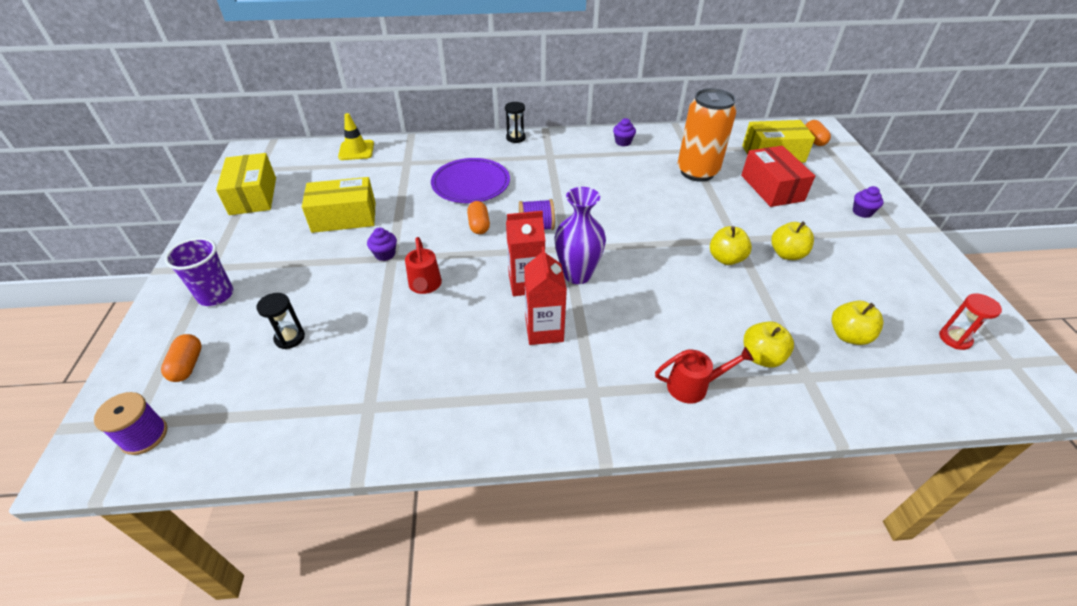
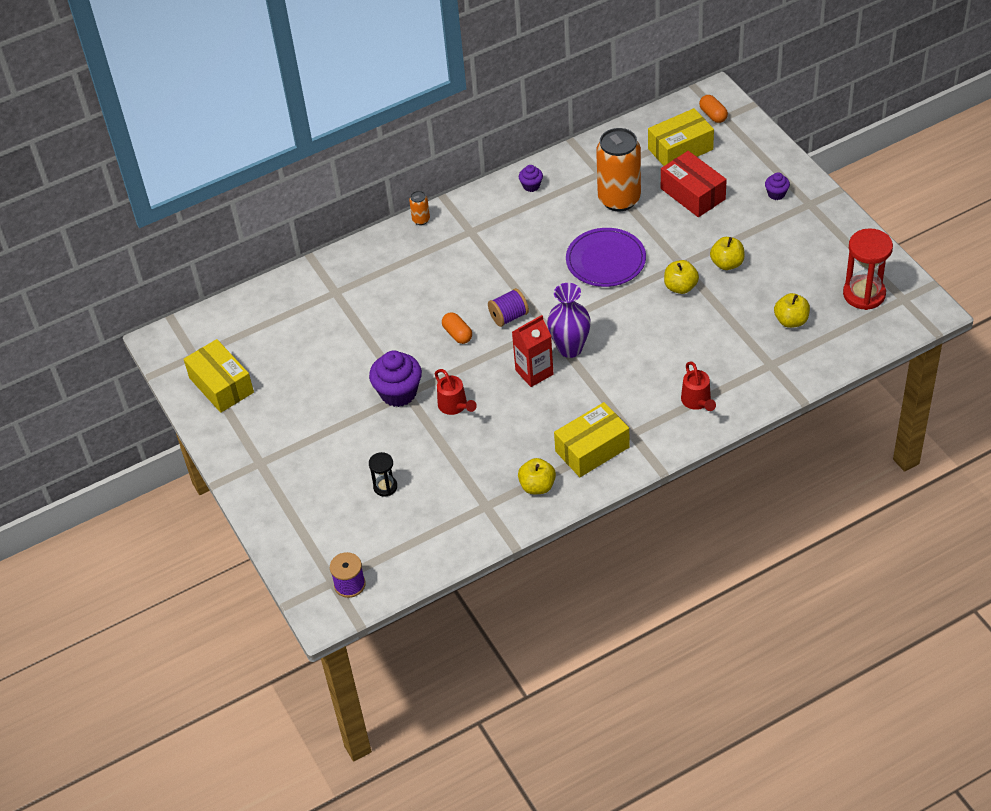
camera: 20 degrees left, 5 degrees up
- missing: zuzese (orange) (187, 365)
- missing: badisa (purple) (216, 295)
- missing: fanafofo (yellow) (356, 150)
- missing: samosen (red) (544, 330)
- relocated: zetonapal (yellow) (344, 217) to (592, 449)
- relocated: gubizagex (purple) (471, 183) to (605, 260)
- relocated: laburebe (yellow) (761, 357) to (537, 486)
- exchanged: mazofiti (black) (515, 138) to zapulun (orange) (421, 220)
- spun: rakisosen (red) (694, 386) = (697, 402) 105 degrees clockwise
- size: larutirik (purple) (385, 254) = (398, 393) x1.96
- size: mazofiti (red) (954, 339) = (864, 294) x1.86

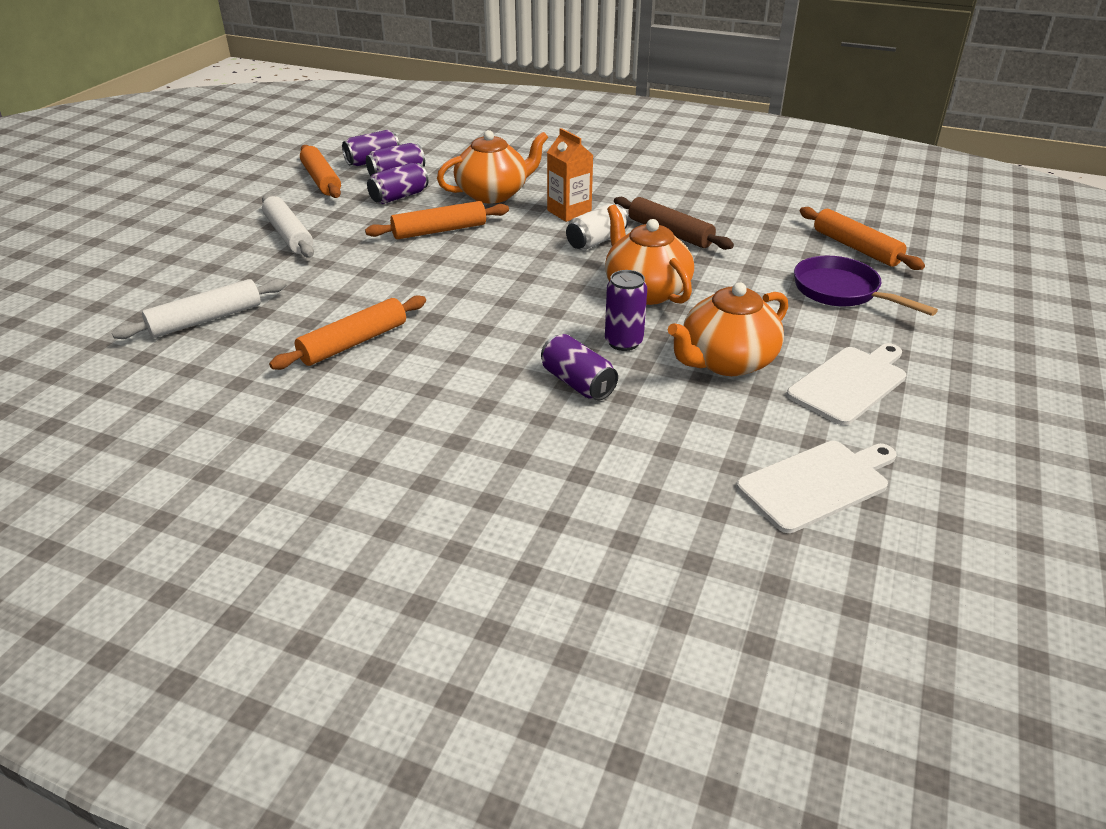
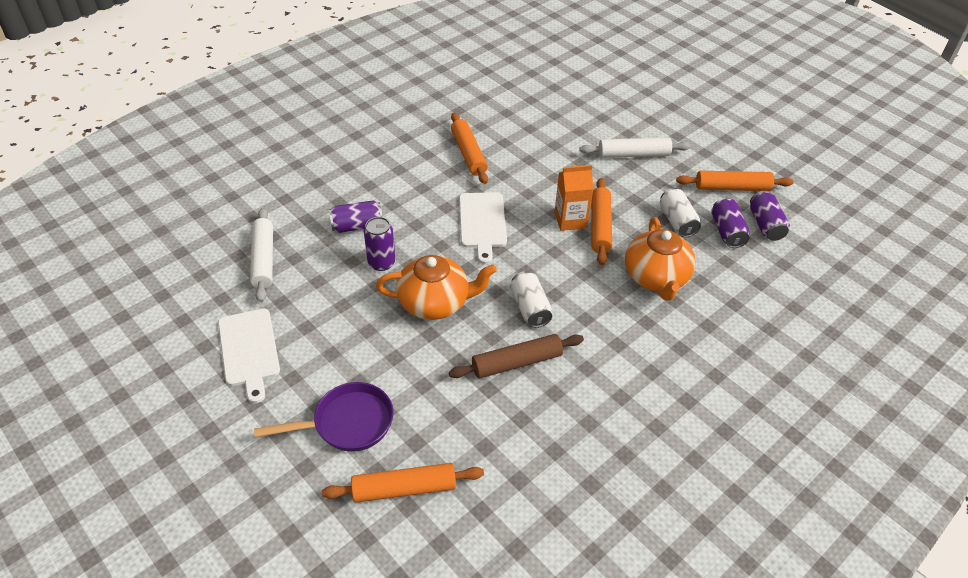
camera: 115 degrees right, 10 degrees up
- missing: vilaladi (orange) (726, 361)
- relocated: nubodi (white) (206, 319) to (263, 260)
- relocated: samosen (orange) (569, 212) to (570, 220)
- relocated: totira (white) (817, 484) to (482, 223)
- colour: zapulun (purple) (399, 197) to zapulun (white) (677, 221)

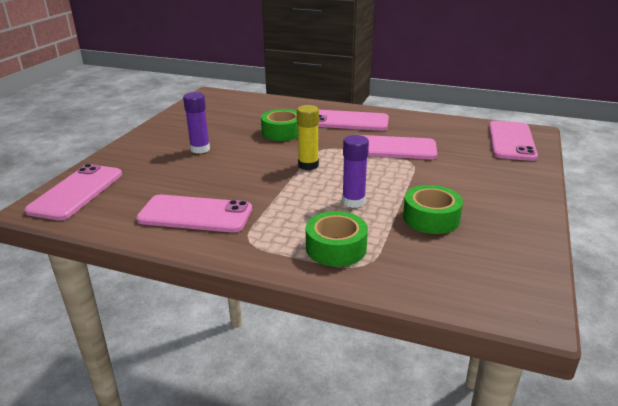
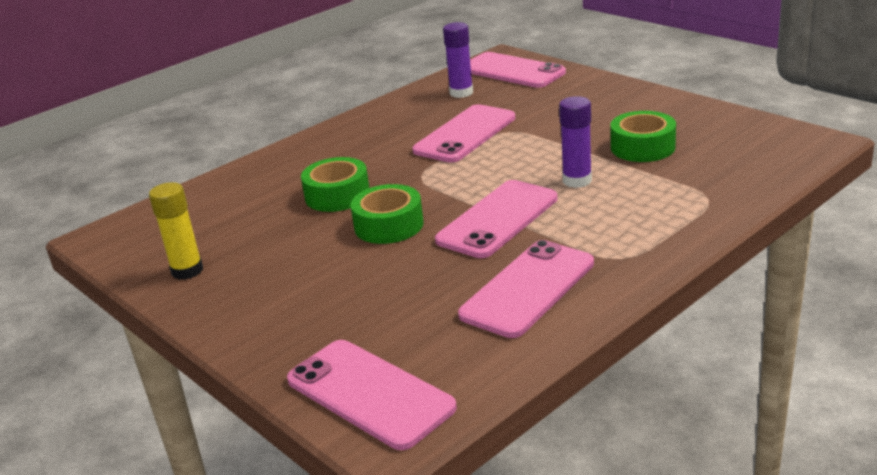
camera: 60 degrees left, 0 degrees up
- relocated: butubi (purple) (200, 149) to (461, 93)
- relocated: butubi (yellow) (308, 165) to (187, 271)
- relocated: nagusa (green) (336, 248) to (389, 225)
- relocated: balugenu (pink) (348, 121) to (498, 219)

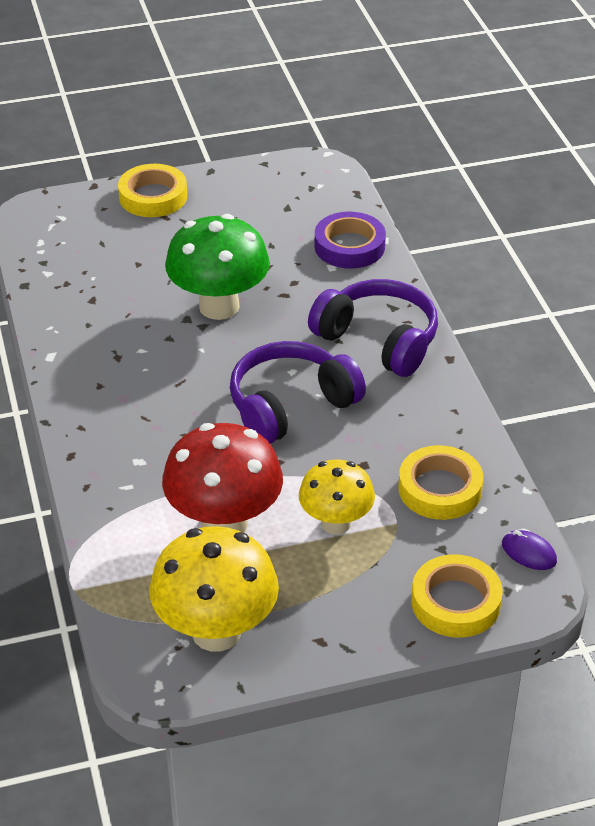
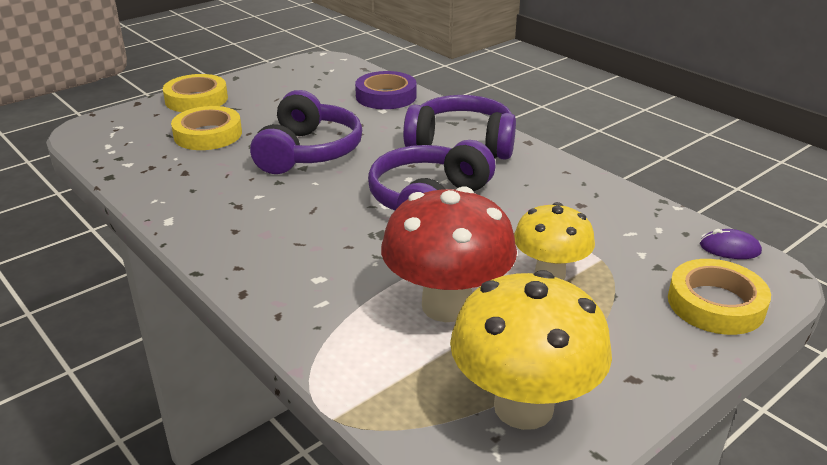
camera: 25 degrees left, 10 degrees down
- relocated: nagusa (yellow) (440, 489) to (208, 134)
- exchanged: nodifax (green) (219, 306) to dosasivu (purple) (308, 152)

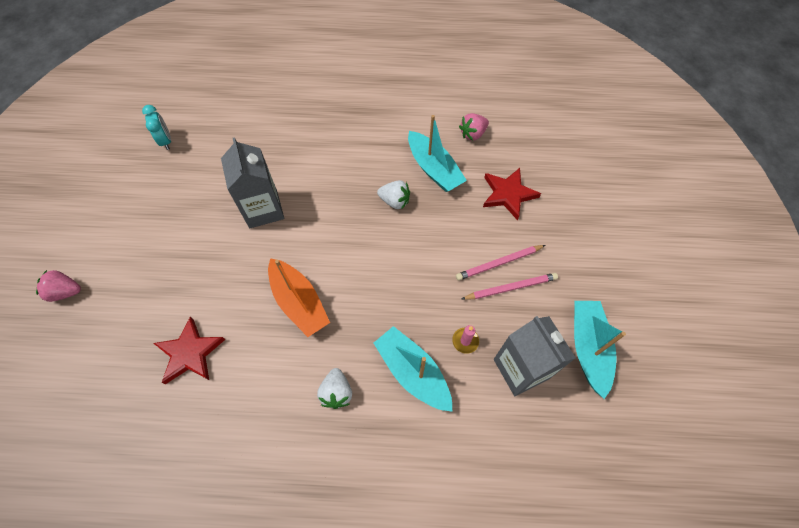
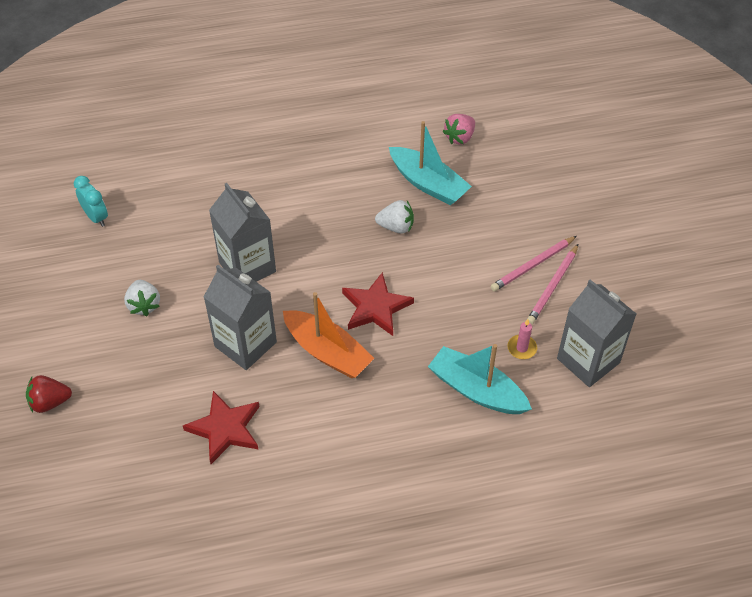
camera: 15 degrees left, 10 degrees down
- missing: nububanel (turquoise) (588, 348)
- appeared: samosen (grey) (245, 344)
- relocated: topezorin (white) (336, 392) to (144, 305)
- relocated: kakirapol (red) (508, 194) to (376, 307)
- colour: topezorin (pink) (66, 292) to topezorin (red) (50, 402)
- spun: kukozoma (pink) (510, 287) = (553, 286) 150 degrees clockwise

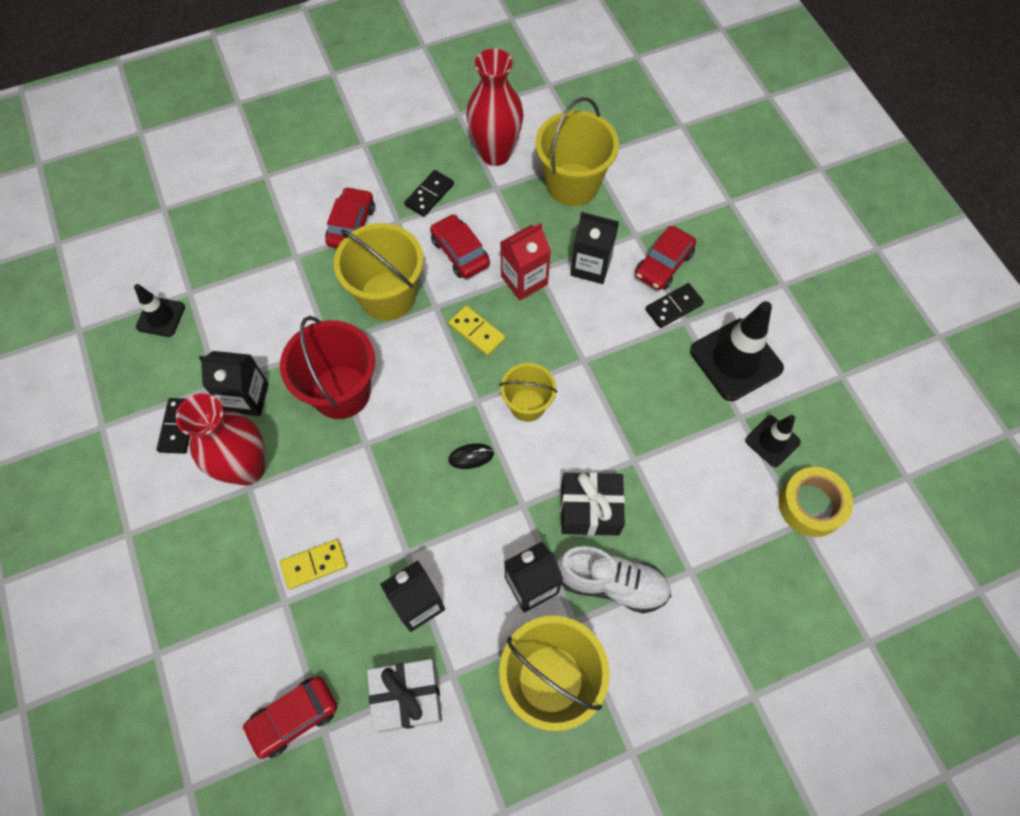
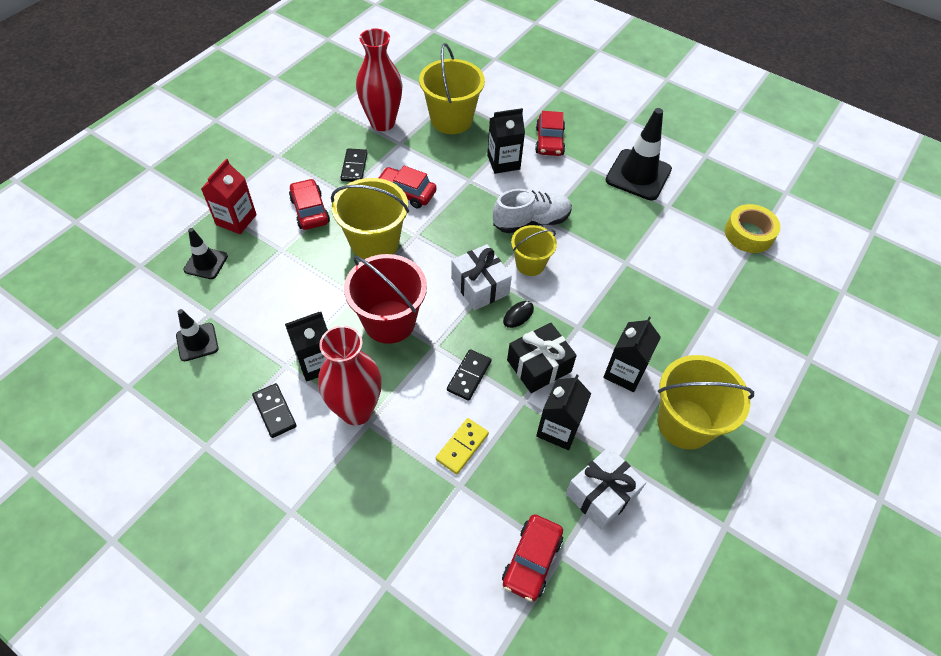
camera: 35 degrees left, 10 degrees down
- missing: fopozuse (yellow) (476, 332)
- appeared: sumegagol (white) (480, 286)
- relocated: samosen (red) (524, 280) to (236, 220)
- relocated: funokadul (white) (611, 583) to (531, 222)
- relocated: sumegagol (black) (590, 509) to (539, 366)
- relocated: fopozuse (black) (674, 307) to (469, 376)
- relocated: fanafofo (black) (772, 441) to (206, 263)

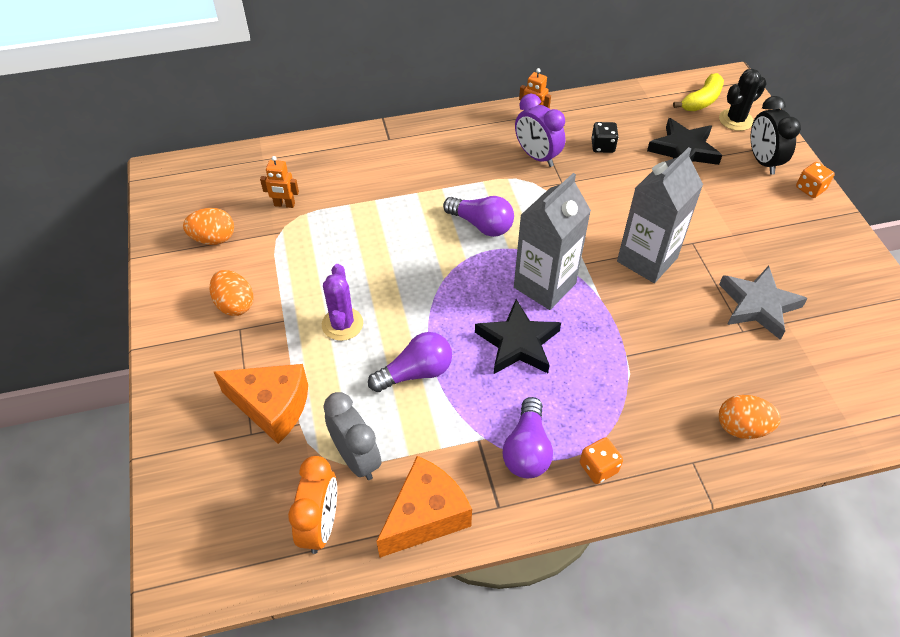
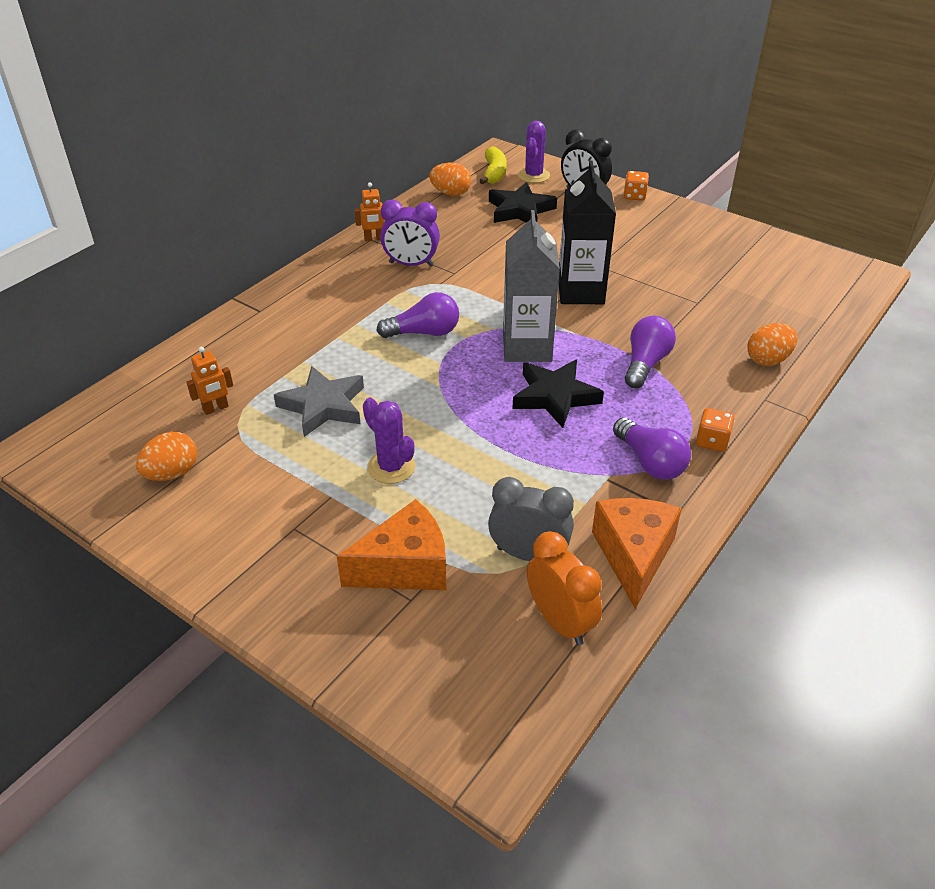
camera: 40 degrees left, 10 degrees down
- missing: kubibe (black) (602, 146)
- relocated: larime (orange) (235, 304) to (450, 193)
- relocated: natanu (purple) (416, 372) to (645, 363)
- relocated: kakirapol (grey) (758, 305) to (323, 406)
- colour: samosen (grey) (647, 260) to samosen (black) (580, 292)
- colour: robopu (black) (735, 120) to robopu (purple) (533, 175)

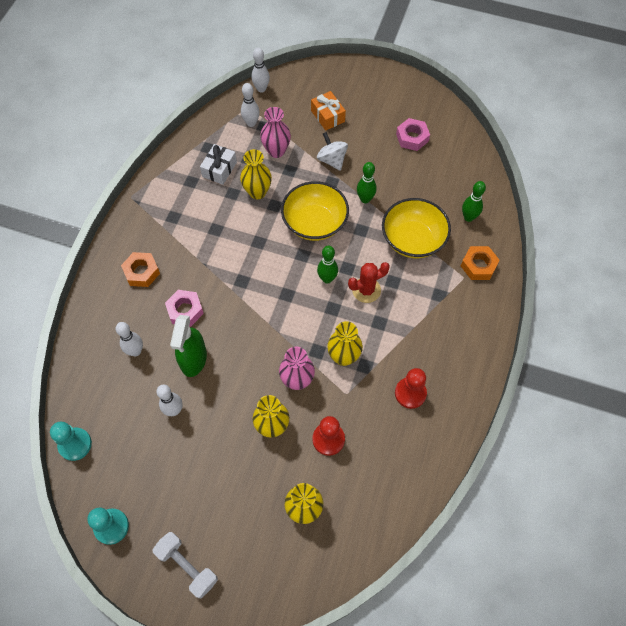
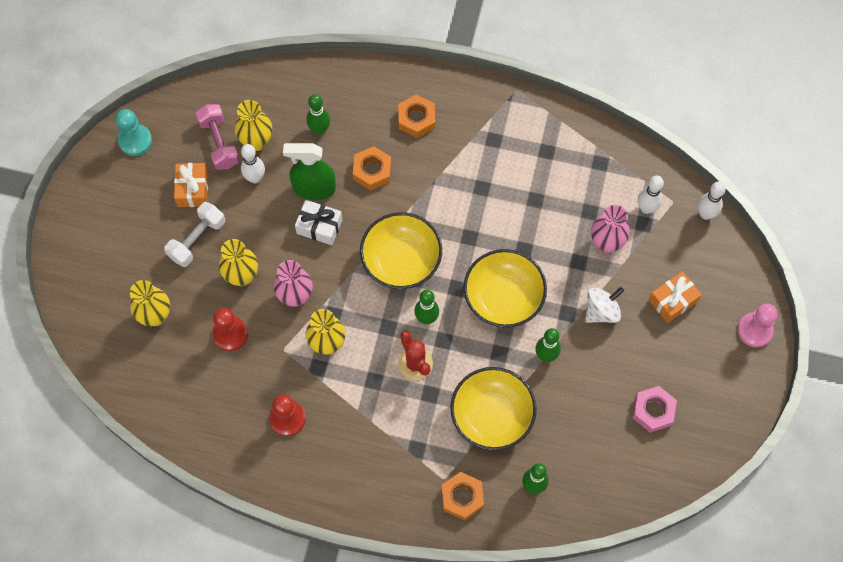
camera: 85 degrees right, 5 degrees up
- missing: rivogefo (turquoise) (75, 444)
- appeared: sumegagol (orange) (192, 189)
- appeared: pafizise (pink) (219, 143)
- appeared: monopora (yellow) (401, 261)
- appeared: rivogefo (pink) (754, 330)
- relocated: pafizise (white) (187, 566) to (197, 240)
- relocated: sumegagol (white) (219, 169) to (319, 226)
- relocated: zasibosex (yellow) (257, 192) to (256, 141)
- colour: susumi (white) (135, 351) to susumi (green) (319, 130)
- colour: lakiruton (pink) (185, 310) to lakiruton (orange) (372, 171)

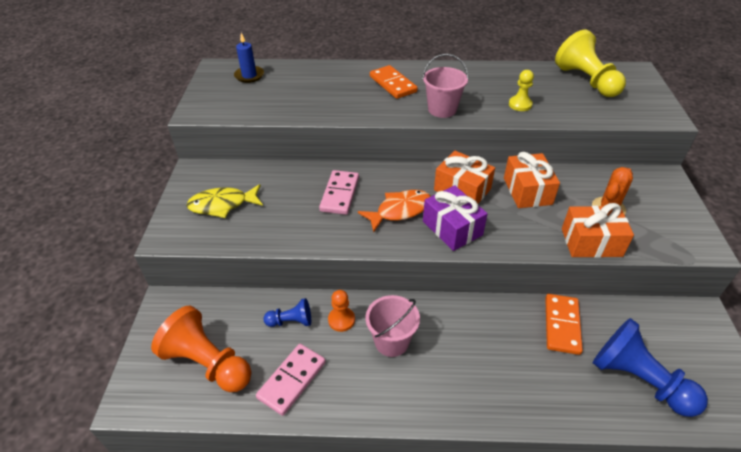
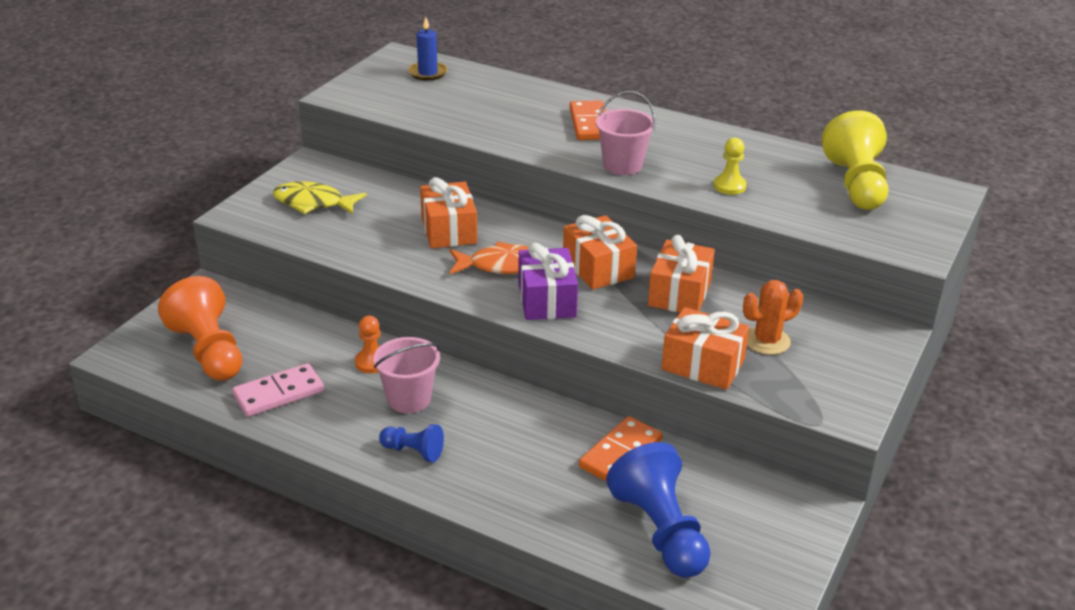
camera: 25 degrees right, 10 degrees down
- relocated: rivogefo (blue) (291, 321) to (413, 451)
- exchanged: fopozuse (pink) (340, 194) to sumegagol (orange) (449, 230)

